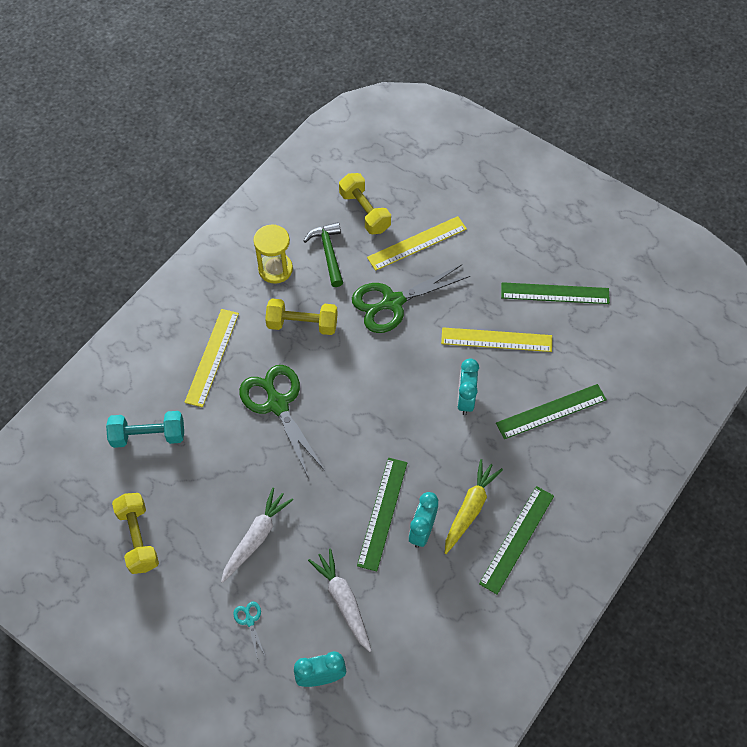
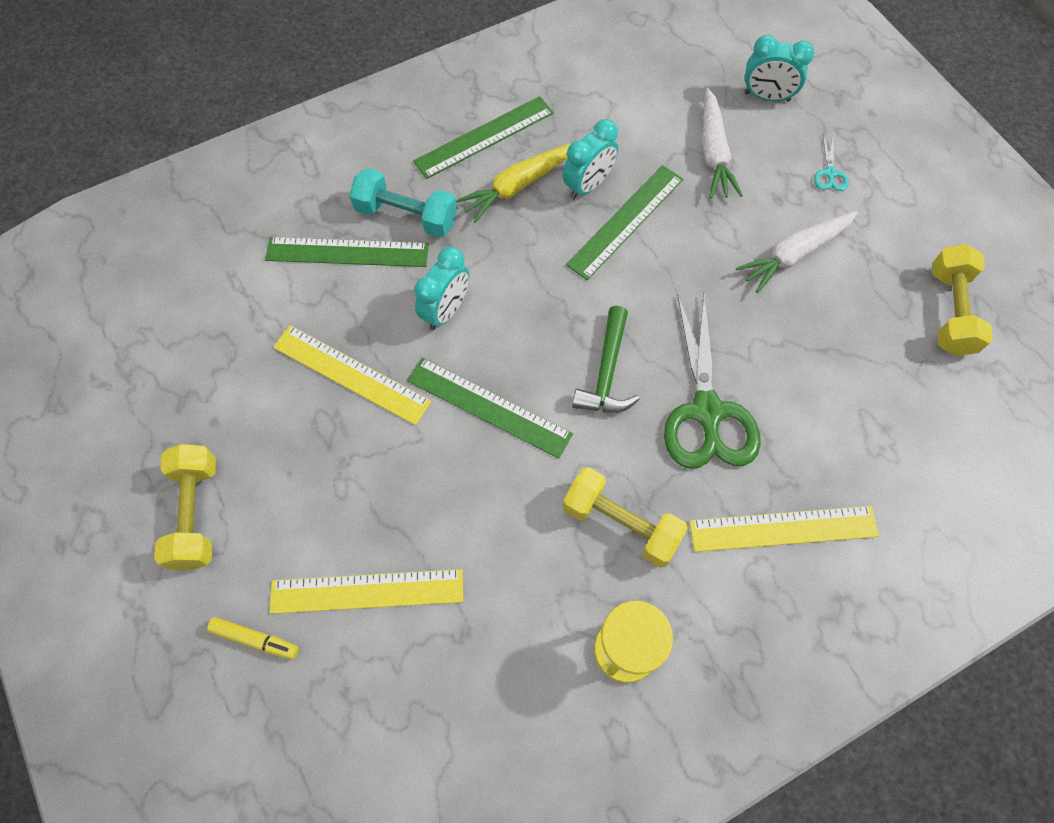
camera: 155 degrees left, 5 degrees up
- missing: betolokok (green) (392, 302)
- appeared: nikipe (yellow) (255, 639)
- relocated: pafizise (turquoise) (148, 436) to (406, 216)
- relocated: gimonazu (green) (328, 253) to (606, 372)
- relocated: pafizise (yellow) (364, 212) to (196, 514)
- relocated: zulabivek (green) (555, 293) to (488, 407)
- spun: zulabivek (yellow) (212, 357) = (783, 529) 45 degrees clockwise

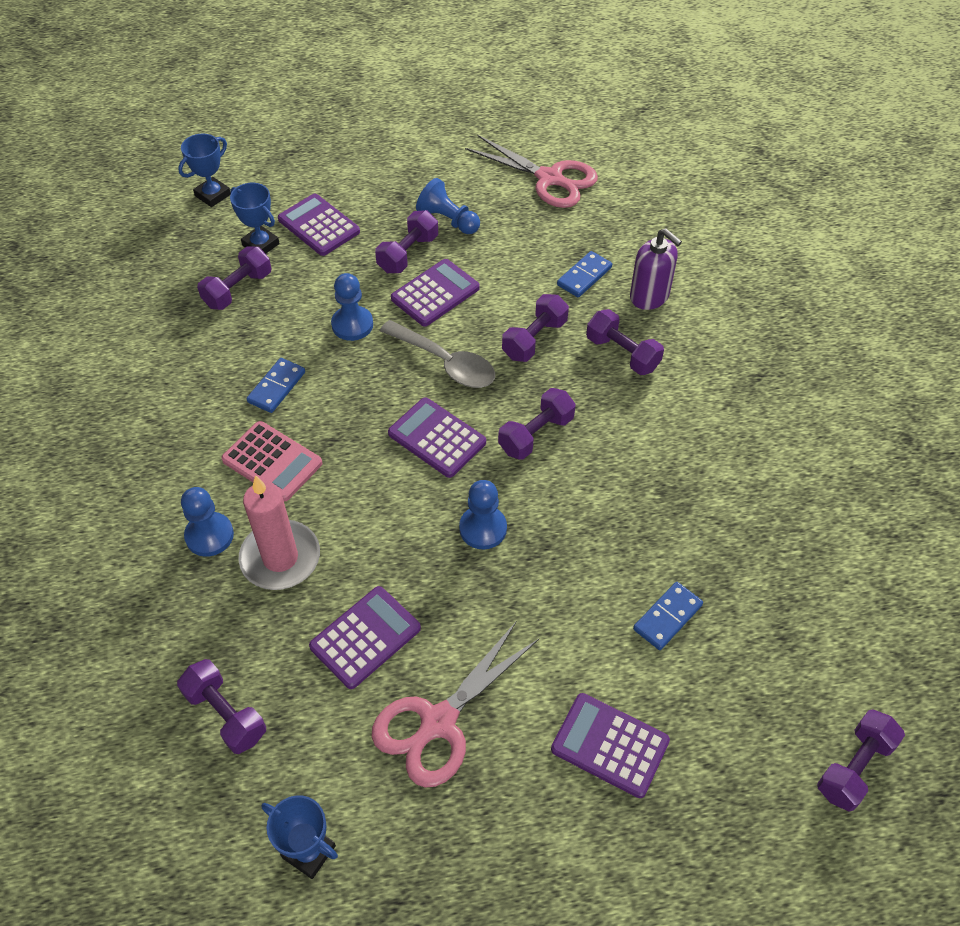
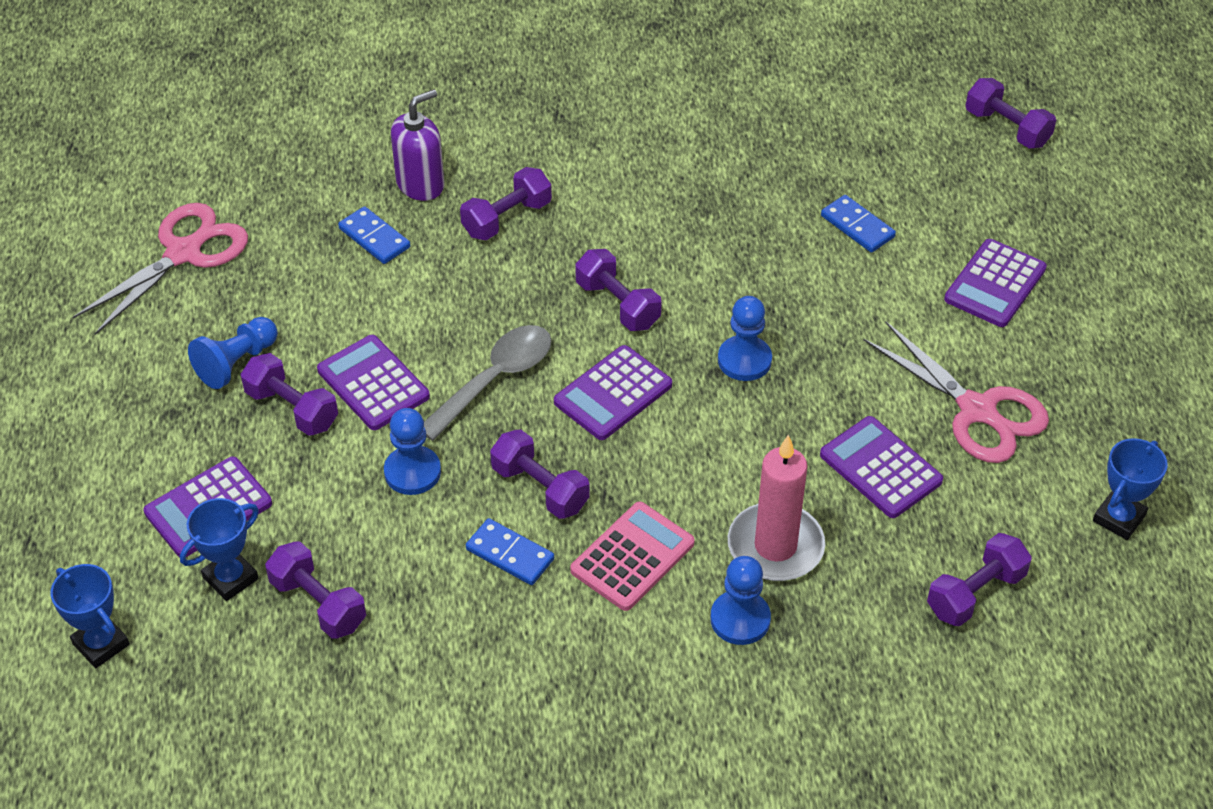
camera: 85 degrees left, 5 degrees down
- relocated: pafizise (purple) (534, 339) to (540, 488)

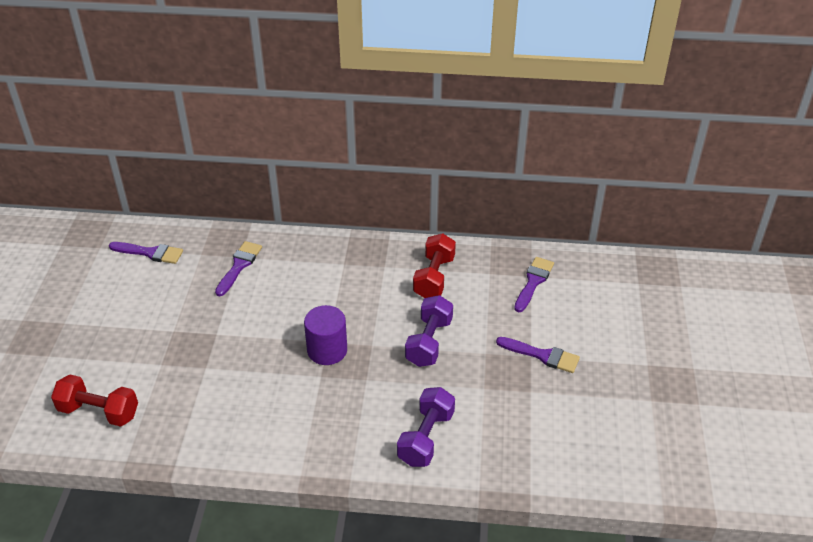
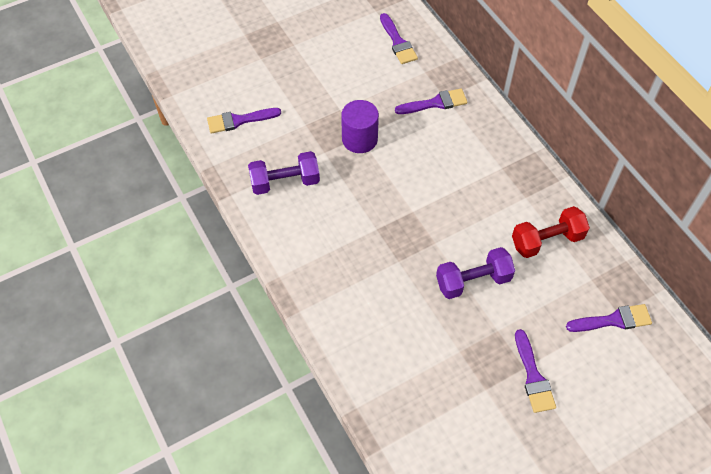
camera: 55 degrees right, 15 degrees up
- relocated: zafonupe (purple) (327, 350) to (359, 139)
- relocated: pafizise (purple) (426, 438) to (285, 182)
- exchanged: pafizise (red) (99, 411) to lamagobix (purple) (239, 120)

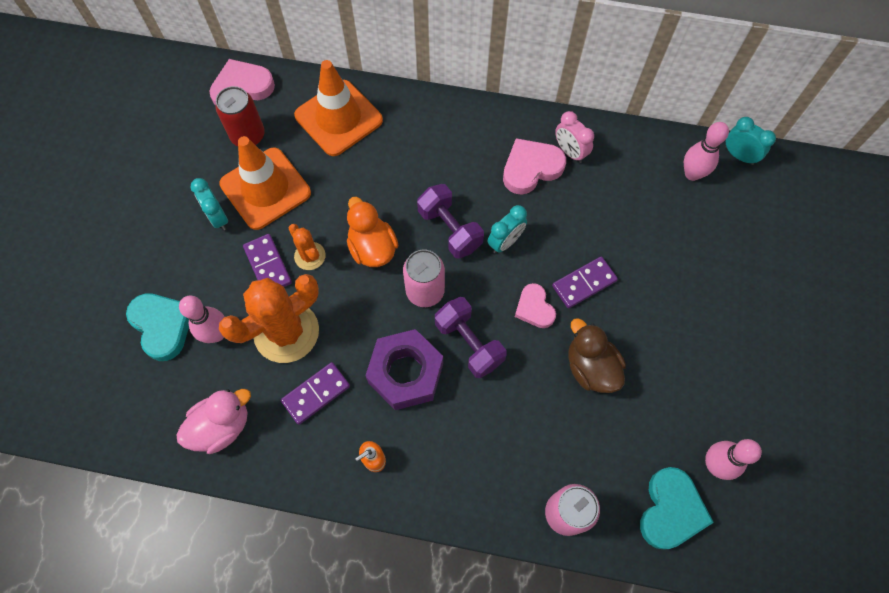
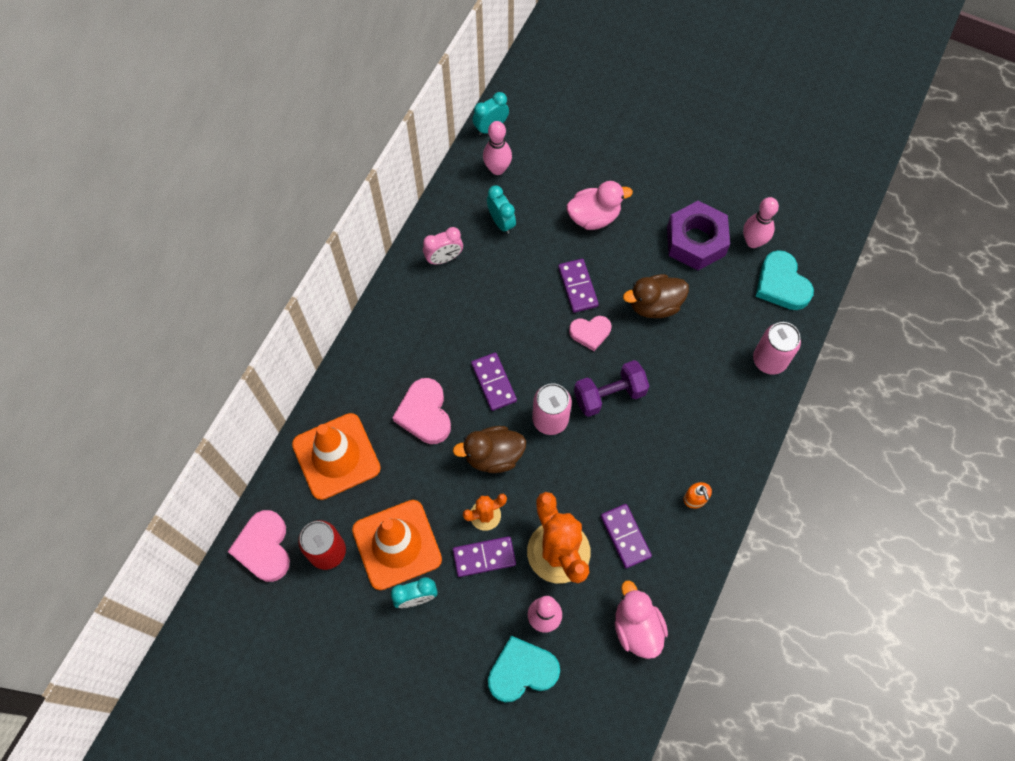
camera: 75 degrees left, 0 degrees up
- appeared: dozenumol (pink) (594, 217)
- relocated: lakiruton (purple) (405, 373) to (696, 241)
- relocated: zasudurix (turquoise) (505, 242) to (501, 222)
- relocated: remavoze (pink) (531, 168) to (424, 414)
- exchanged: pafizise (purple) (450, 229) to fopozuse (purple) (494, 382)
- colour: dozenumol (orange) (372, 248) to dozenumol (brown) (493, 456)
- spun: remavoze (turquoise) (670, 510) = (781, 284) 150 degrees counterclockwise

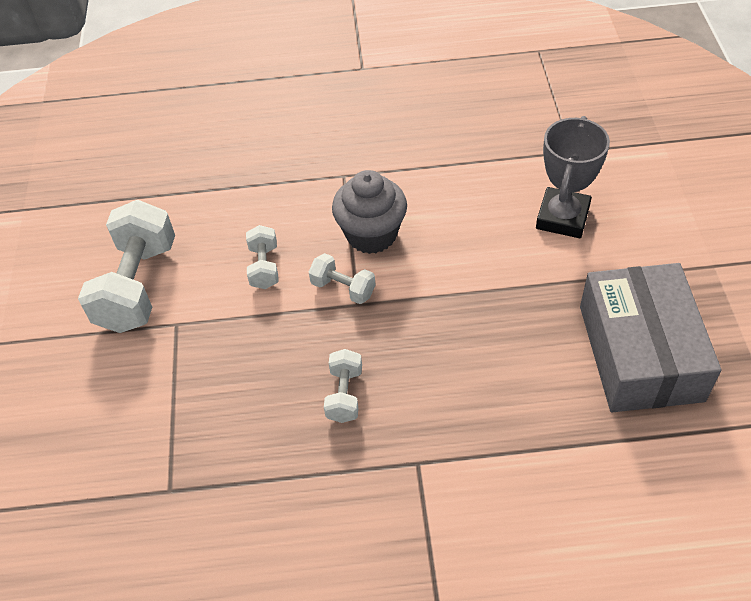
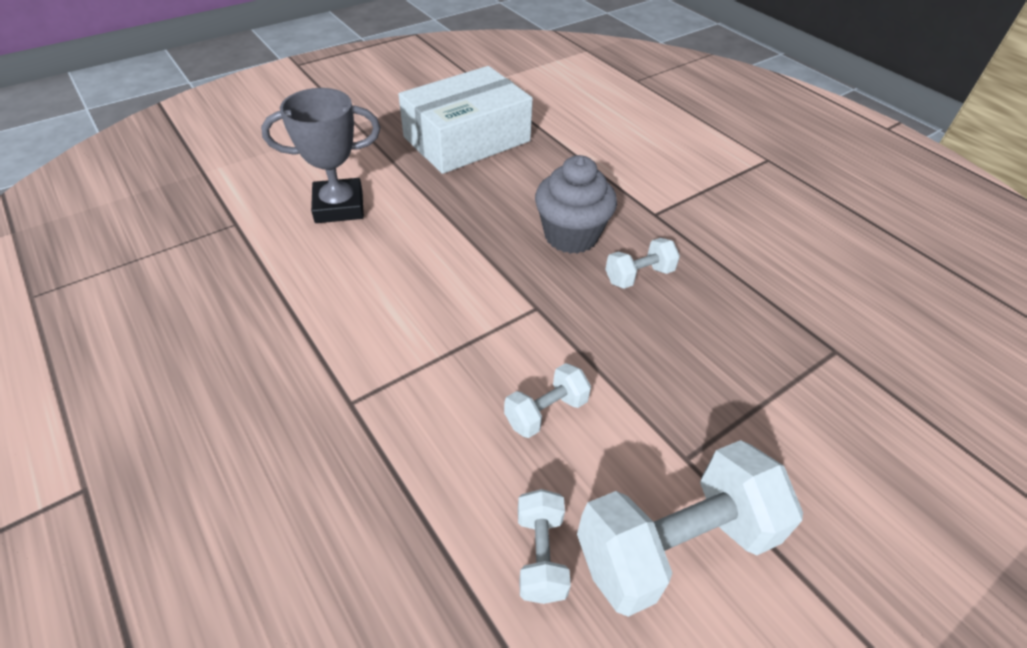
camera: 125 degrees left, 5 degrees down
- relocated: pafizise (white) (343, 288) to (541, 555)
- relocated: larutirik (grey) (371, 234) to (571, 236)
- colour: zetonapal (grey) (640, 352) to zetonapal (white) (467, 139)

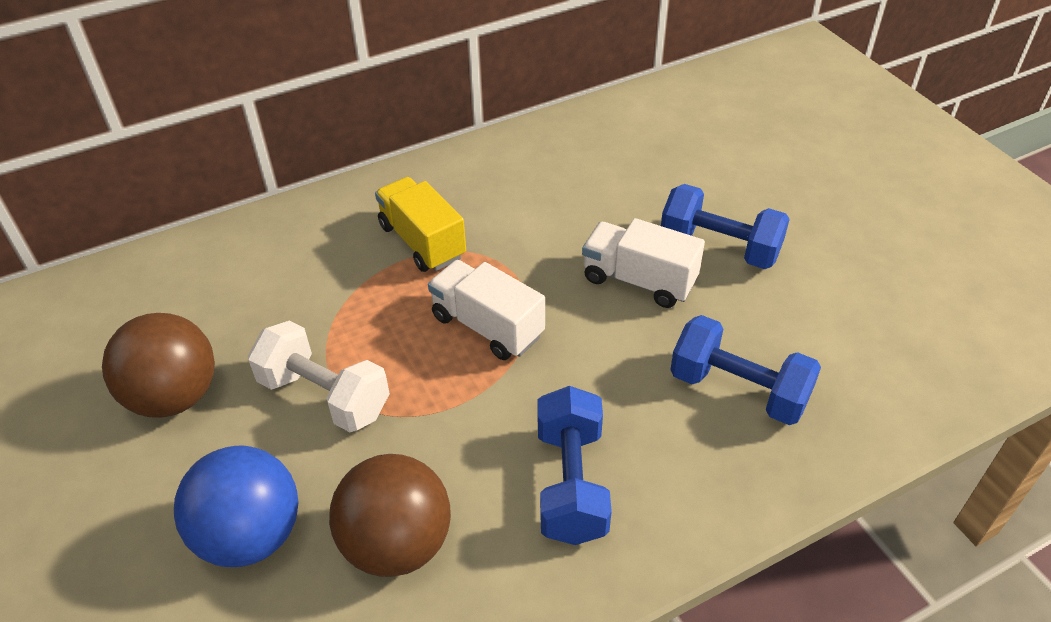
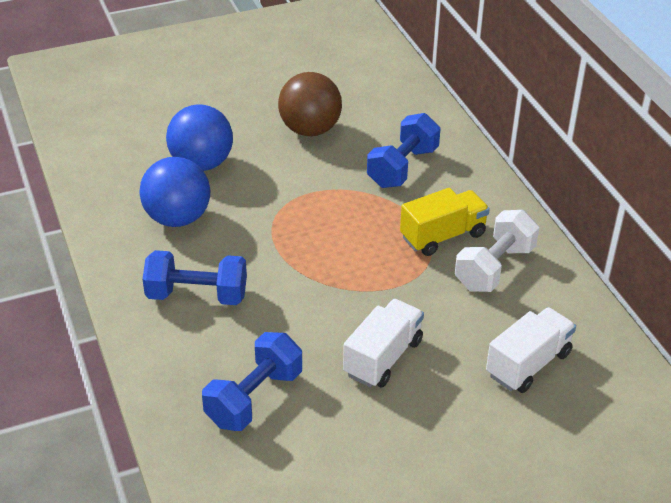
camera: 95 degrees right, 5 degrees down
- relocated: pafizise (white) (324, 396) to (494, 268)
- relocated: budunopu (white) (487, 326) to (528, 364)
- relocated: pafizise (blue) (719, 247) to (402, 167)
- colour: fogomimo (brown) (397, 543) to fogomimo (blue) (178, 218)

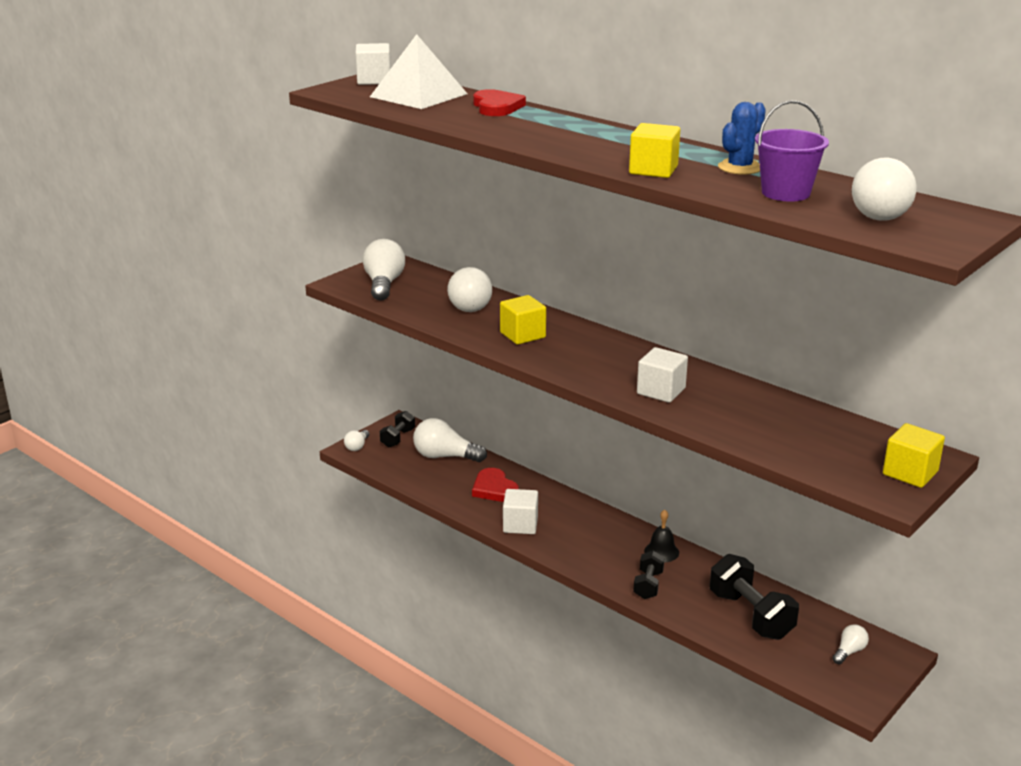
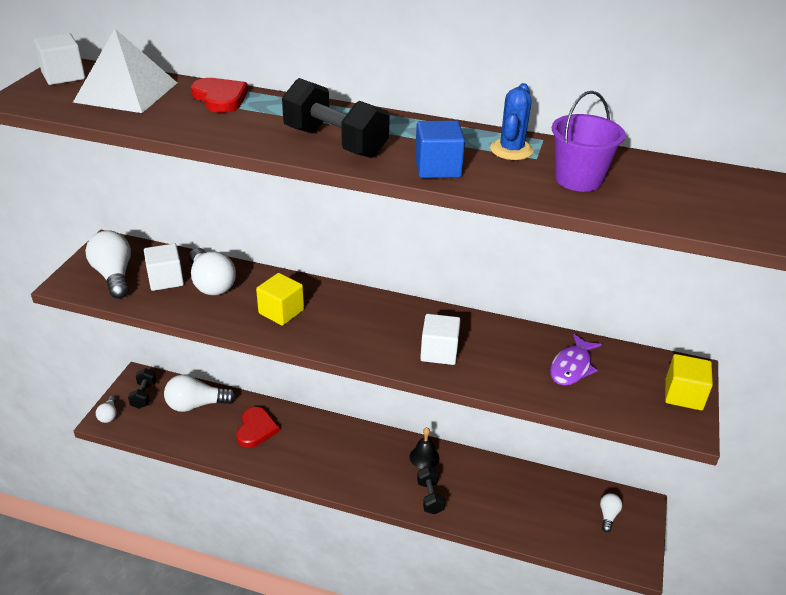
camera: 25 degrees left, 10 degrees up
- missing: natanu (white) (880, 212)
- appeared: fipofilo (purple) (572, 367)
- relocated: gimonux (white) (520, 525) to (166, 279)
- relocated: pafizise (black) (751, 615) to (335, 142)
- colour: gimonux (yellow) (653, 170) to gimonux (blue) (437, 168)
- spun: remavoze (red) (494, 489) = (256, 429) 120 degrees counterclockwise

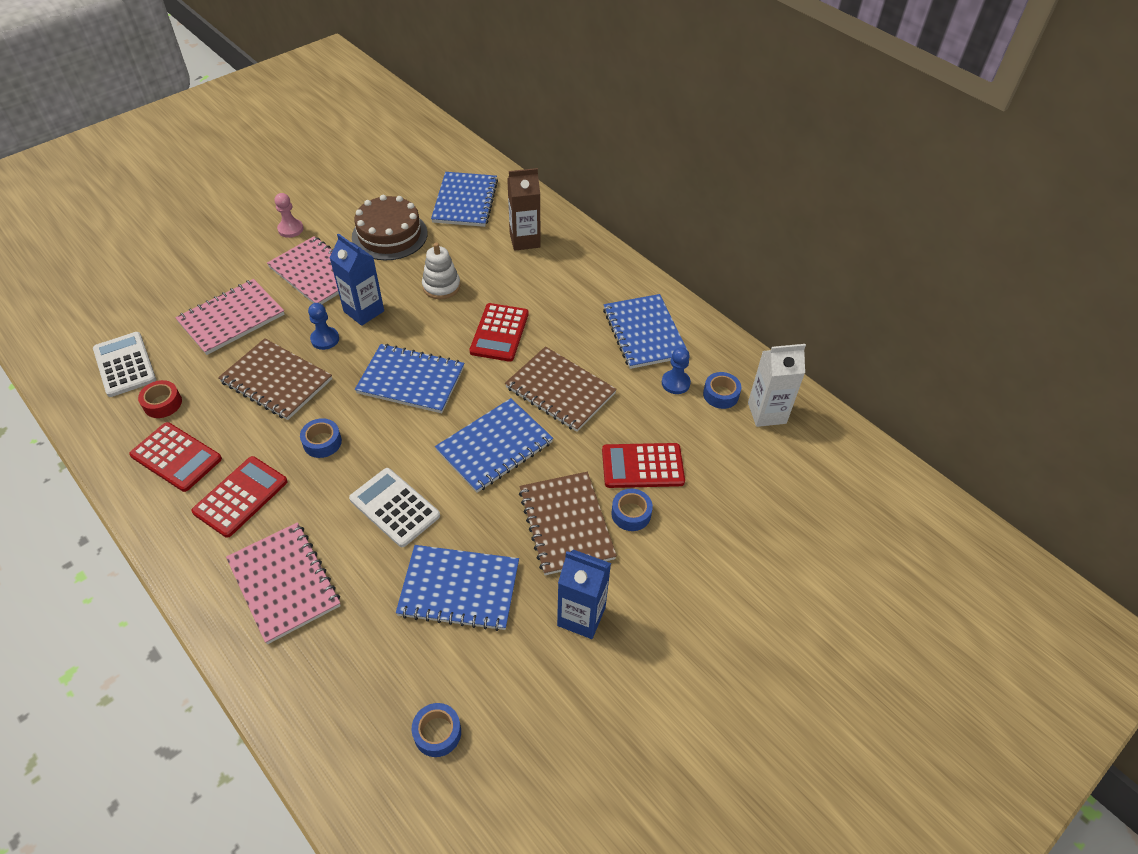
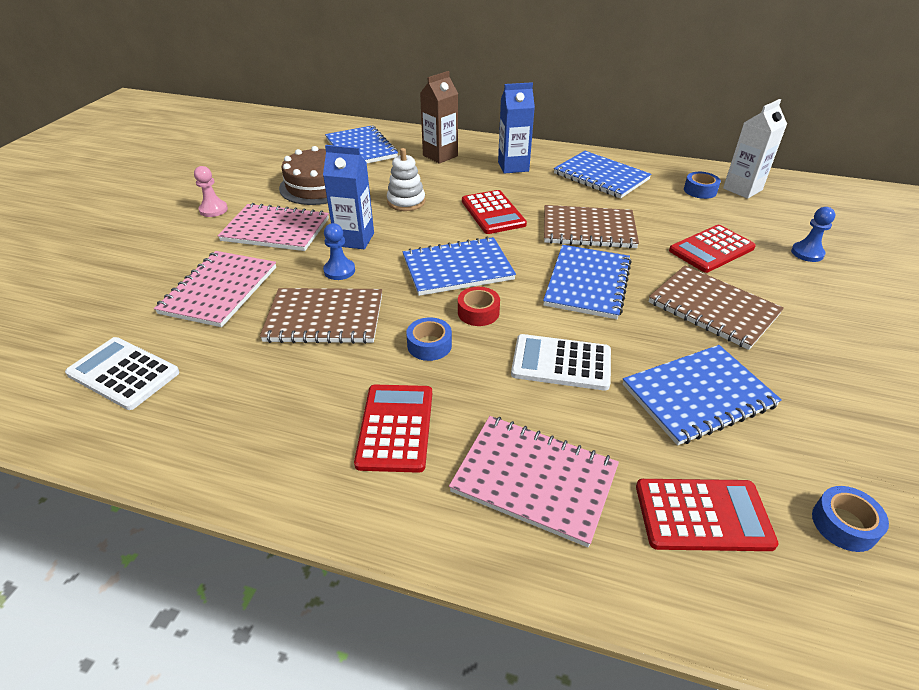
camera: 30 degrees left, 10 degrees down
- missing: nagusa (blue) (631, 514)
- relocated: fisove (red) (176, 457) to (702, 515)
- relocated: nagusa (red) (162, 403) to (478, 312)
- relocated: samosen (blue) (581, 616) to (513, 166)
- relocated: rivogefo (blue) (675, 383) to (807, 253)

